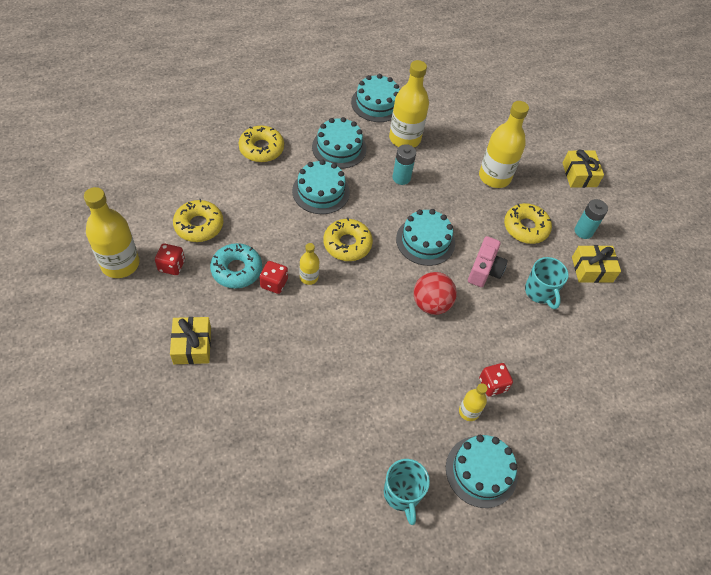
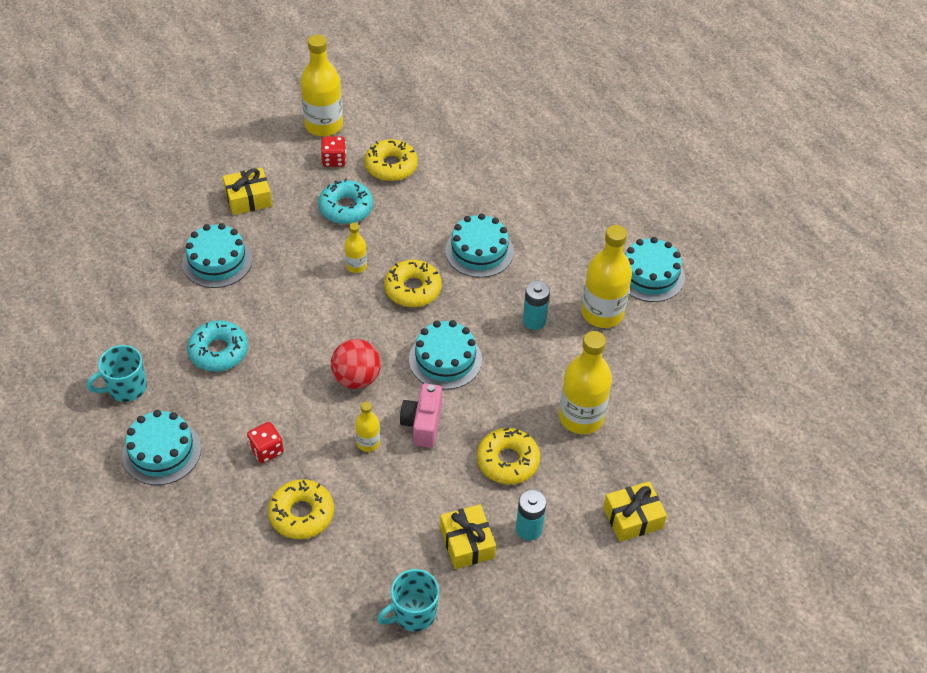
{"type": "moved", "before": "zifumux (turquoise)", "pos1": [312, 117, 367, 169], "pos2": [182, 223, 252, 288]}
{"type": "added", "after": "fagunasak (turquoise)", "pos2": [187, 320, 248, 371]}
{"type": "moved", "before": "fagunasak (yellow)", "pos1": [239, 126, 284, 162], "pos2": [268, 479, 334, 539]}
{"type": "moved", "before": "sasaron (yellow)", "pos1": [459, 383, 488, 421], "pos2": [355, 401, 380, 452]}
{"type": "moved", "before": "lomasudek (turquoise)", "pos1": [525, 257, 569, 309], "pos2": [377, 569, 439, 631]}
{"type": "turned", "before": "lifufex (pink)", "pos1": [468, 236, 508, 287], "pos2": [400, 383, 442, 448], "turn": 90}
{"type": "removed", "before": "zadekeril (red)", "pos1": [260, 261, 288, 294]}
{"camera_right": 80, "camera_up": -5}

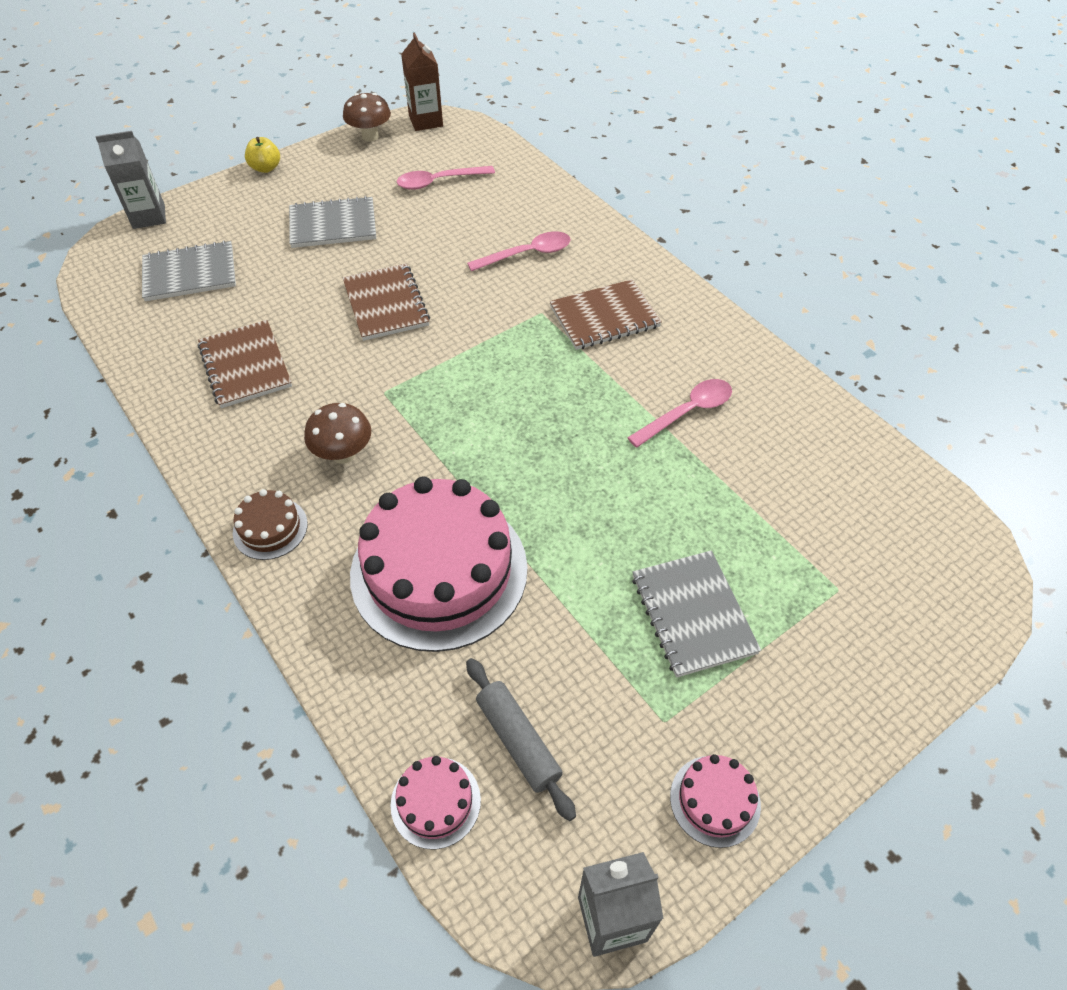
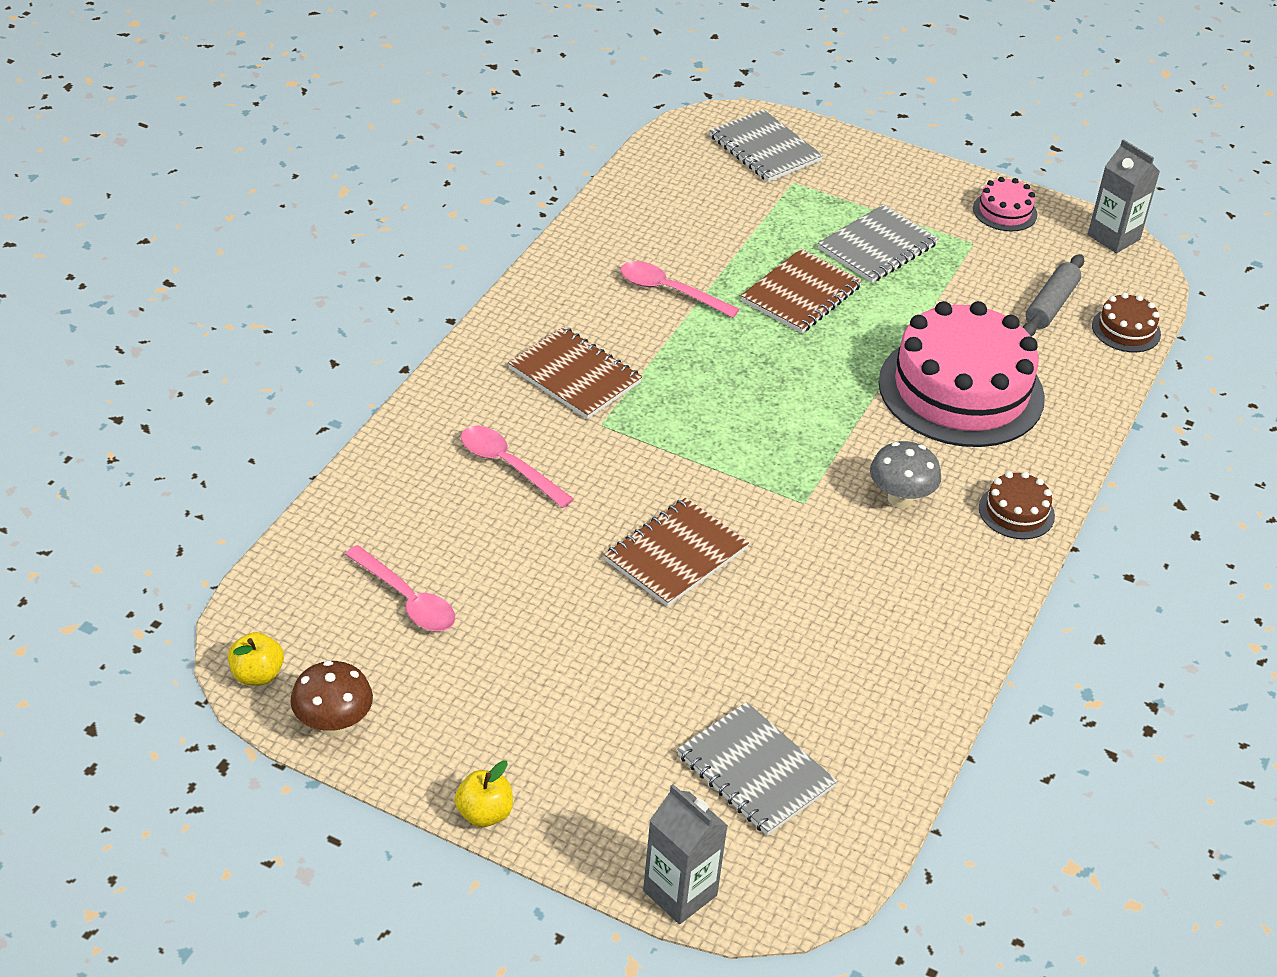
{"type": "replaced", "before": "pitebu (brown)", "after": "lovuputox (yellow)", "pos1": [401, 32, 443, 131], "pos2": [228, 632, 284, 686]}
{"type": "moved", "before": "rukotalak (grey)", "pos1": [289, 196, 376, 248], "pos2": [710, 109, 823, 182]}
{"type": "moved", "before": "rukotalak (brown)", "pos1": [198, 320, 292, 408], "pos2": [741, 249, 862, 333]}
{"type": "recoloured", "before": "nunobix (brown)", "after": "nunobix (grey)", "pos1": [304, 403, 371, 464], "pos2": [870, 441, 941, 508]}
{"type": "recoloured", "before": "zifumux (pink)", "after": "zifumux (brown)", "pos1": [390, 756, 481, 849], "pos2": [1092, 293, 1161, 352]}
{"camera_right": -120, "camera_up": -10}

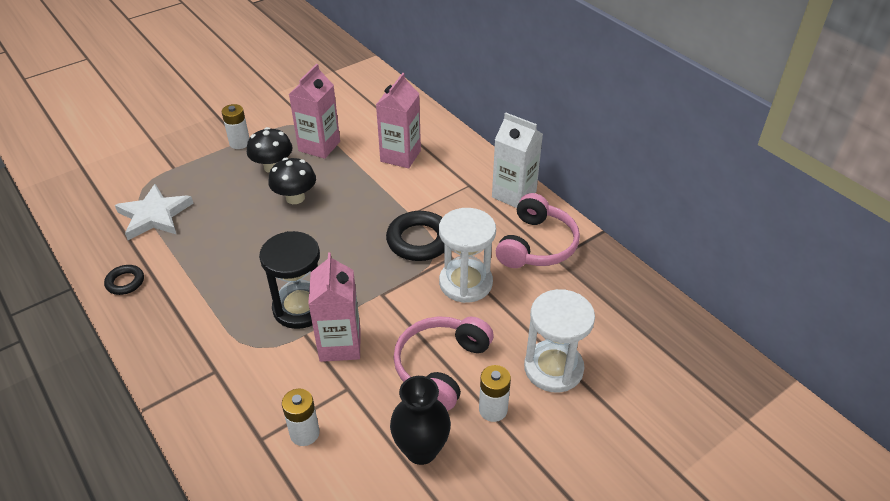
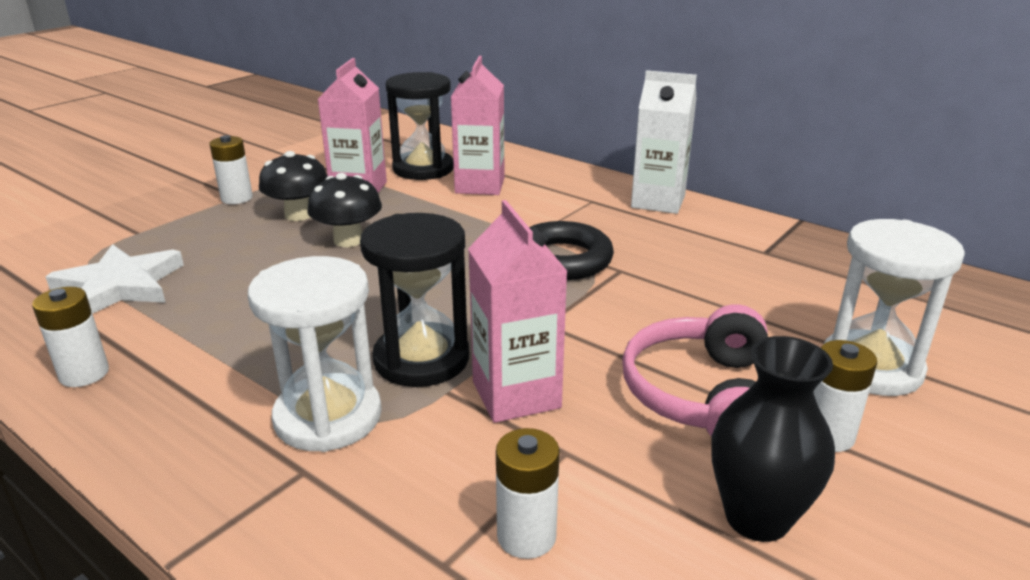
{"type": "replaced", "before": "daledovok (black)", "after": "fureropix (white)", "pos1": [104, 265, 144, 295], "pos2": [32, 287, 109, 387]}
{"type": "moved", "before": "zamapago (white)", "pos1": [439, 208, 496, 303], "pos2": [248, 256, 382, 452]}
{"type": "added", "after": "zamapago (black)", "pos2": [386, 72, 454, 180]}
{"type": "removed", "before": "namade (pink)", "pos1": [496, 193, 580, 268]}
{"camera_right": -15, "camera_up": -15}

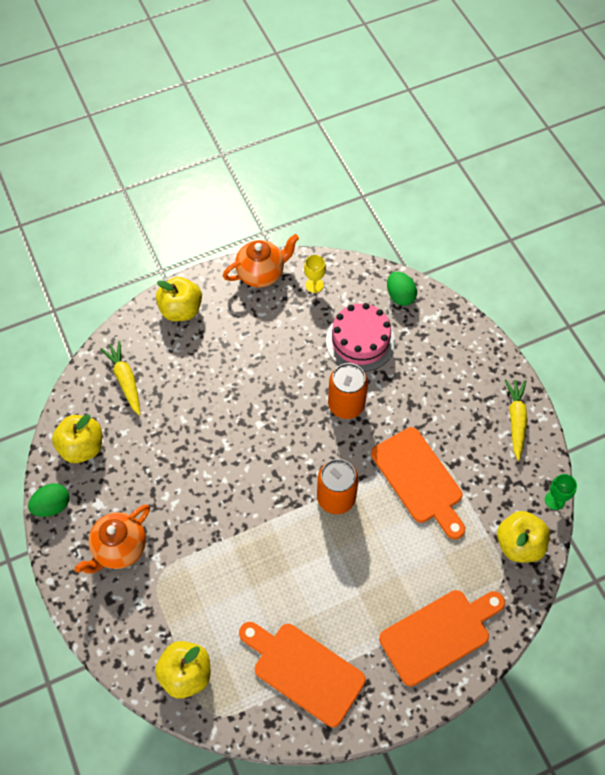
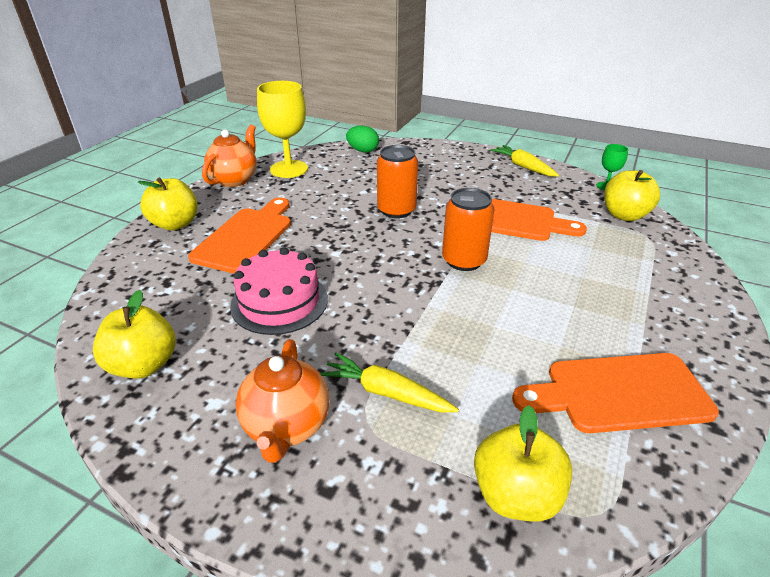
{"type": "moved", "before": "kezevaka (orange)", "pos1": [379, 590, 505, 687], "pos2": [188, 198, 291, 273]}
{"type": "moved", "before": "zifumux (pink)", "pos1": [326, 303, 395, 372], "pos2": [230, 247, 328, 335]}
{"type": "resized", "before": "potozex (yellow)", "pos1": [304, 255, 326, 293], "pos2": [257, 81, 308, 178], "scale": 2.1}
{"type": "moved", "before": "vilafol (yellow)", "pos1": [100, 341, 141, 416], "pos2": [320, 352, 459, 412]}
{"type": "removed", "before": "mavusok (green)", "pos1": [28, 483, 69, 517]}
{"camera_right": -40, "camera_up": -25}

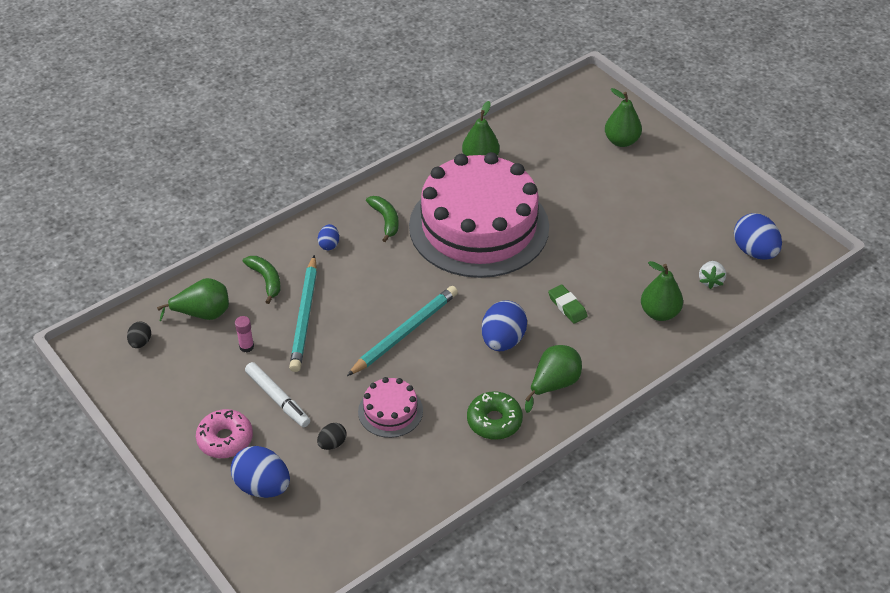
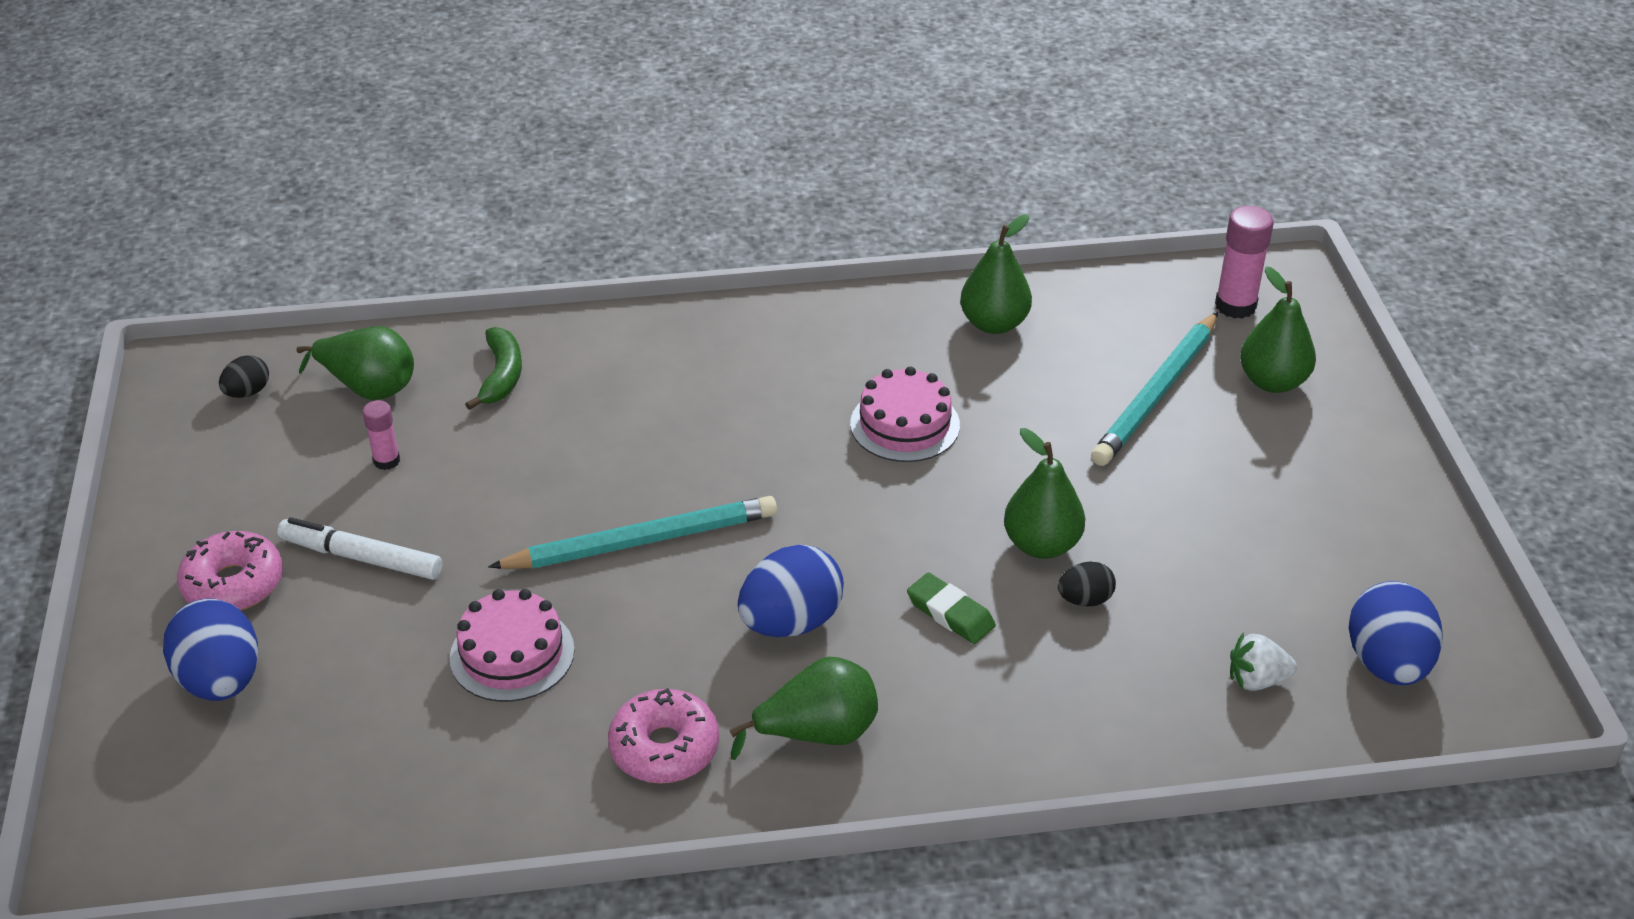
{"type": "turned", "before": "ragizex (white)", "pos1": [245, 362, 310, 427], "pos2": [277, 517, 442, 580], "turn": 120}
{"type": "recoloured", "before": "fagunasak (green)", "after": "fagunasak (pink)", "pos1": [467, 391, 523, 440], "pos2": [608, 688, 719, 784]}
{"type": "resized", "before": "zifumux (pink)", "pos1": [409, 152, 549, 278], "pos2": [850, 366, 960, 462], "scale": 0.41}
{"type": "turned", "before": "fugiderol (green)", "pos1": [548, 284, 587, 324], "pos2": [907, 573, 996, 644], "turn": -45}
{"type": "moved", "before": "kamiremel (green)", "pos1": [641, 261, 683, 321], "pos2": [1004, 428, 1085, 559]}
{"type": "moved", "before": "mavusok (black)", "pos1": [317, 423, 346, 450], "pos2": [1058, 562, 1116, 607]}
{"type": "moved", "before": "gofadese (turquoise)", "pos1": [289, 255, 317, 372], "pos2": [1091, 312, 1218, 466]}
{"type": "added", "after": "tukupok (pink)", "pos2": [1215, 206, 1274, 319]}
{"type": "turned", "before": "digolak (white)", "pos1": [699, 261, 726, 289], "pos2": [1230, 632, 1297, 691], "turn": 45}
{"type": "removed", "before": "mavusok (blue)", "pos1": [318, 224, 339, 250]}
{"type": "removed", "before": "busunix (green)", "pos1": [366, 196, 399, 242]}
{"camera_right": 30, "camera_up": -5}

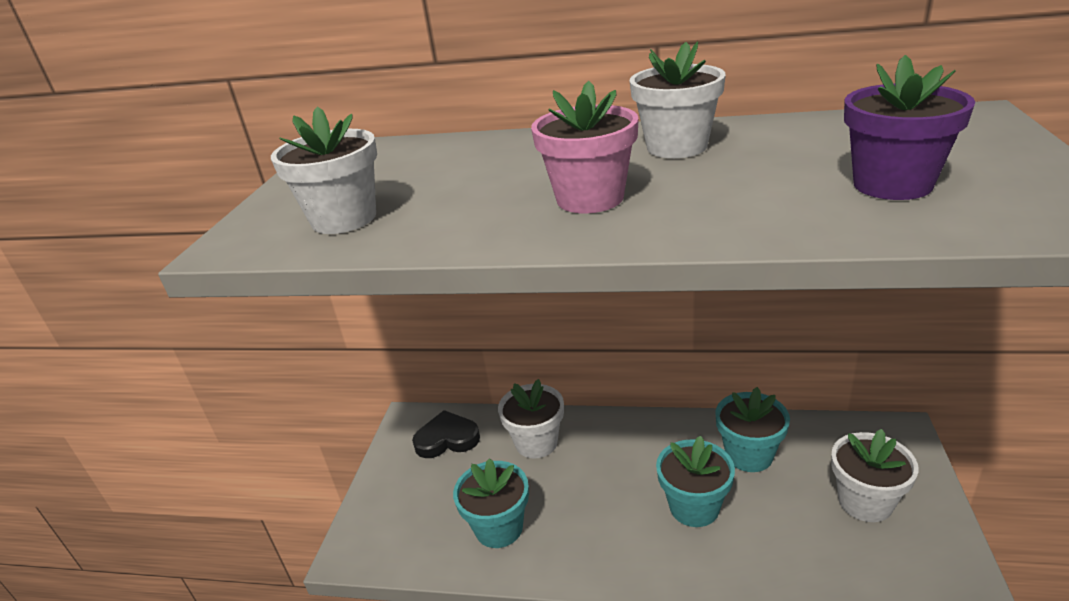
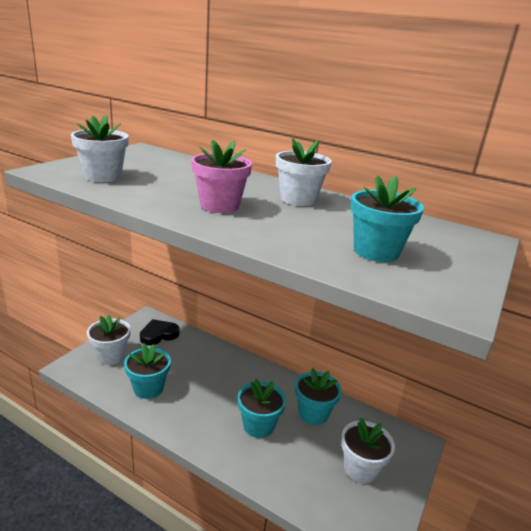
{"type": "moved", "before": "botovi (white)", "pos1": [498, 379, 564, 459], "pos2": [87, 315, 131, 365]}
{"type": "turned", "before": "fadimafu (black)", "pos1": [412, 410, 480, 458], "pos2": [140, 319, 179, 346], "turn": -45}
{"type": "recoloured", "before": "botovi (purple)", "after": "botovi (turquoise)", "pos1": [844, 55, 975, 200], "pos2": [350, 175, 424, 262]}
{"camera_right": 15, "camera_up": -5}

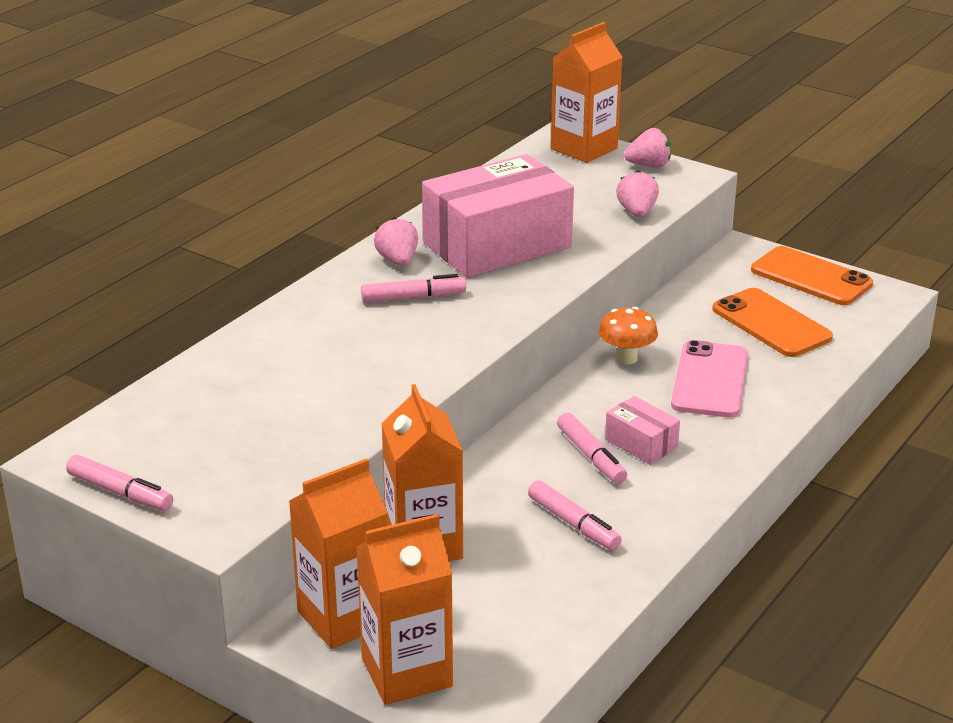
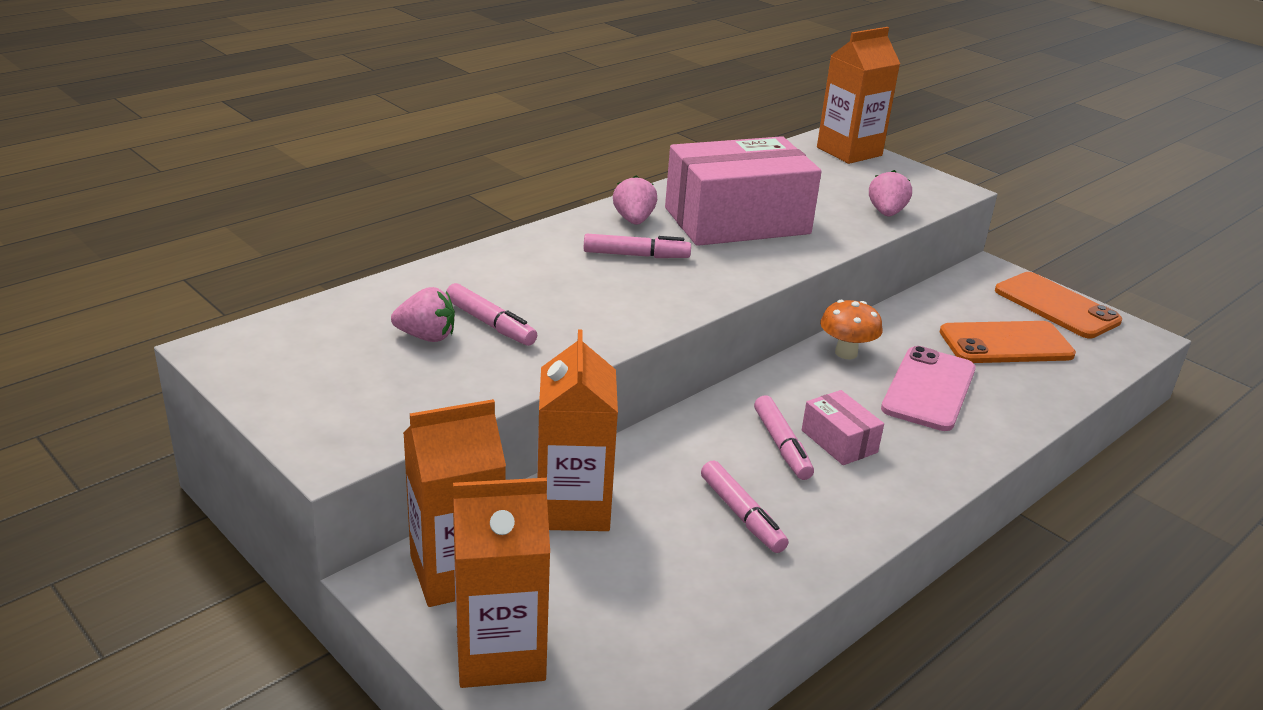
{"type": "moved", "before": "digolak (pink)", "pos1": [624, 128, 671, 168], "pos2": [391, 287, 455, 342]}
{"type": "moved", "before": "ragizex (pink)", "pos1": [66, 455, 173, 511], "pos2": [446, 283, 537, 346]}
{"type": "turned", "before": "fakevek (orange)", "pos1": [712, 288, 833, 357], "pos2": [940, 321, 1076, 363], "turn": -75}
{"camera_right": 10, "camera_up": 0}

